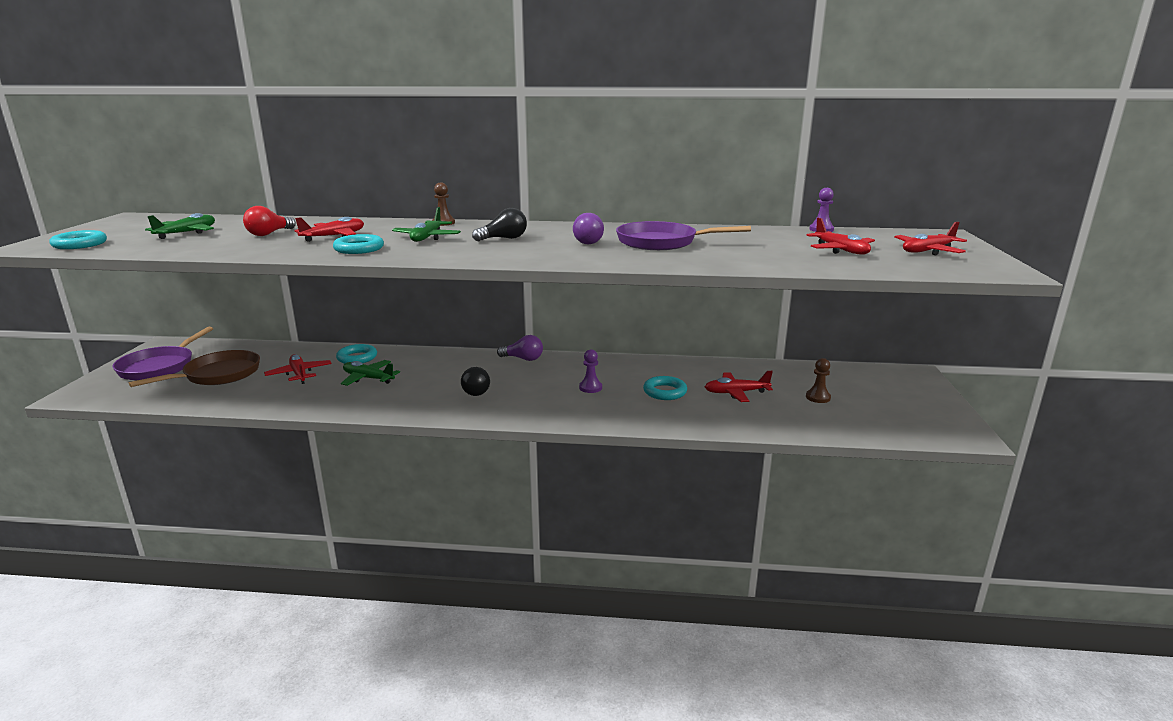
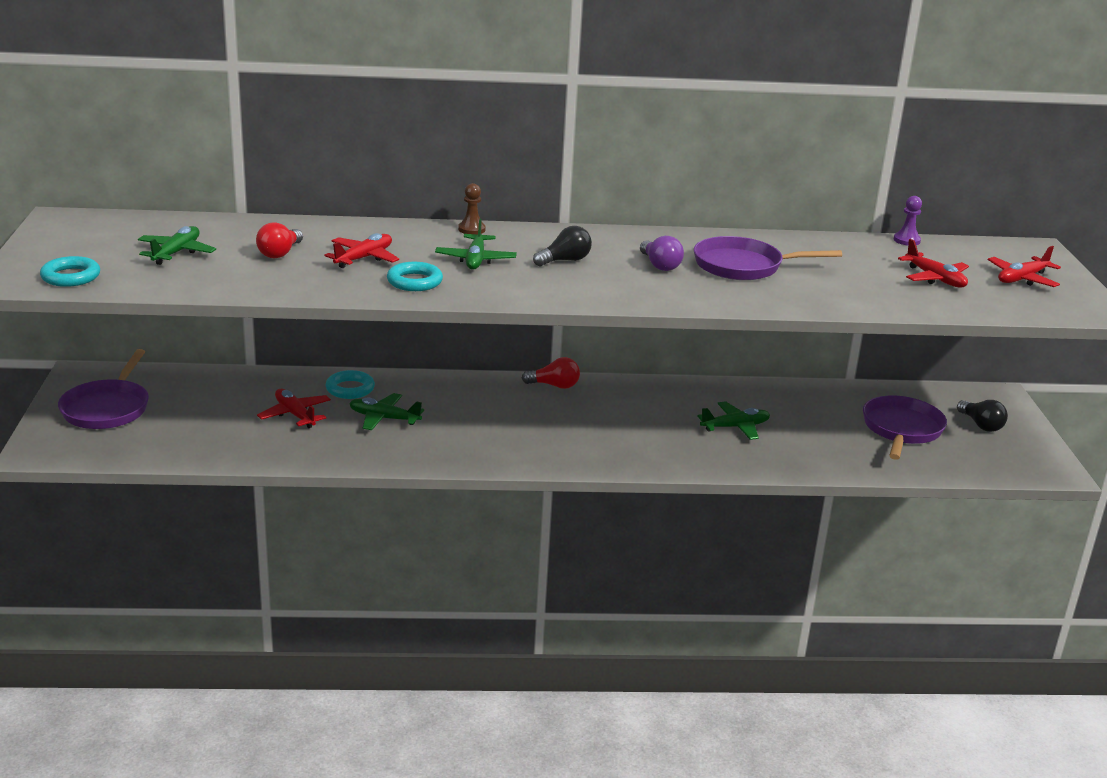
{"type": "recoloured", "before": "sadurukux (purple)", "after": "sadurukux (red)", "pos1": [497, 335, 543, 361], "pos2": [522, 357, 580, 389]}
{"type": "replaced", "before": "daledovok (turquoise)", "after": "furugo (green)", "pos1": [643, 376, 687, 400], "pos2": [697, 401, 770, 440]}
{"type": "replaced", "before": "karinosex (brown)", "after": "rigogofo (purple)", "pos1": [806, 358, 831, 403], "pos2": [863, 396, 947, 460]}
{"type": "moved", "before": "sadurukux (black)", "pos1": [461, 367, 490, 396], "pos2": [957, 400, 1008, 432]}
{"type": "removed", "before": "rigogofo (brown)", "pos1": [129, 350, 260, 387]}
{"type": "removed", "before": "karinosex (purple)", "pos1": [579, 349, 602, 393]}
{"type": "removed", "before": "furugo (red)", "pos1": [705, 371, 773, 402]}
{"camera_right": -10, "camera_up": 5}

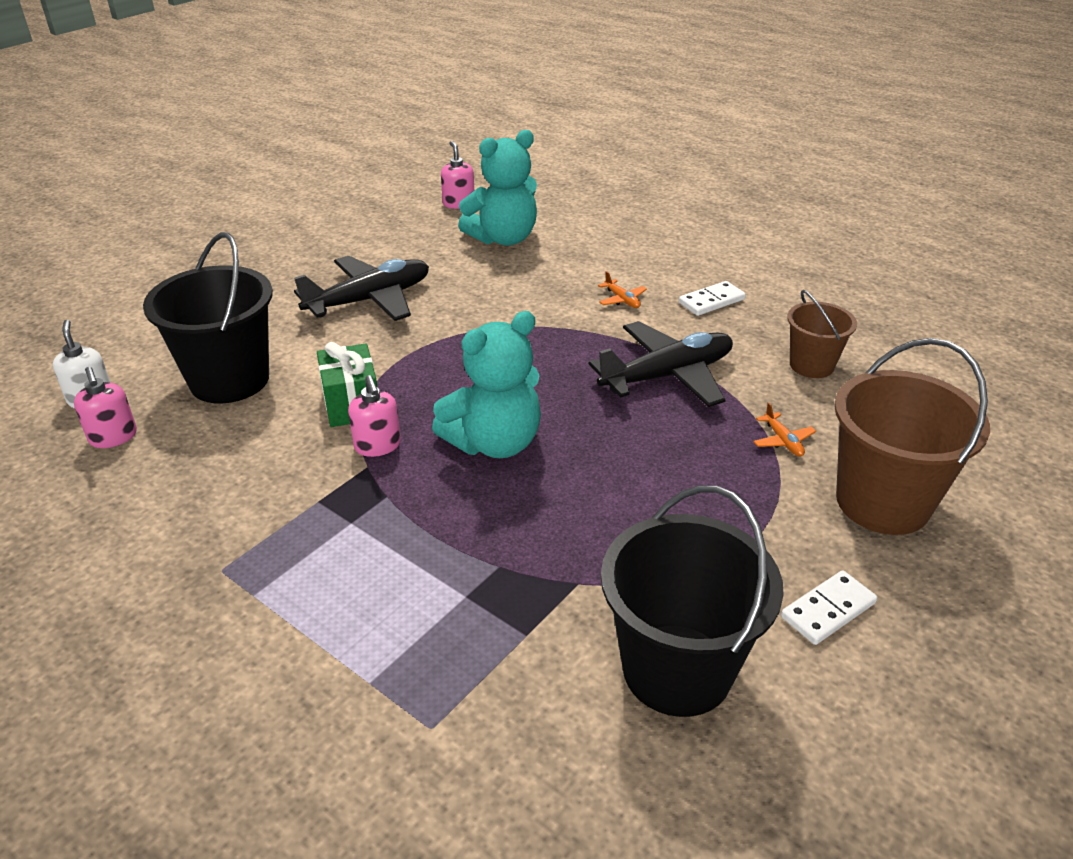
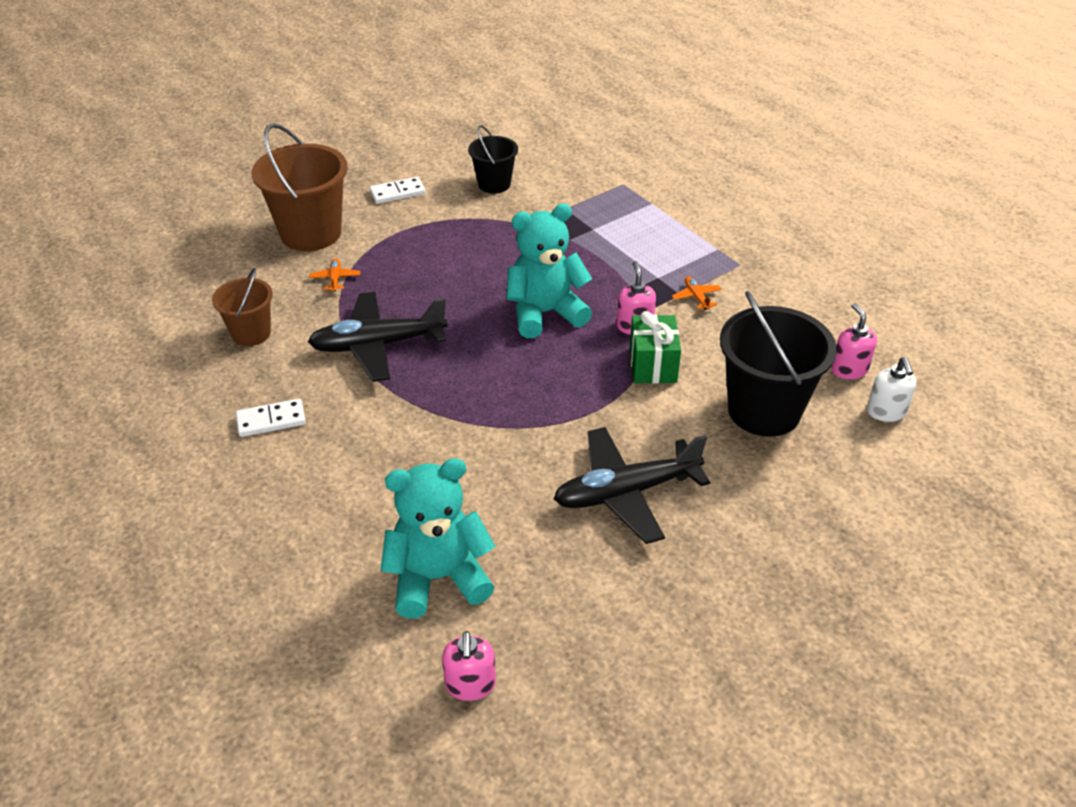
{"type": "resized", "before": "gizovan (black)", "pos1": [601, 485, 784, 717], "pos2": [468, 125, 518, 193], "scale": 0.57}
{"type": "moved", "before": "furugo (orange)", "pos1": [598, 271, 647, 308], "pos2": [672, 276, 721, 310]}
{"camera_right": -165, "camera_up": 5}

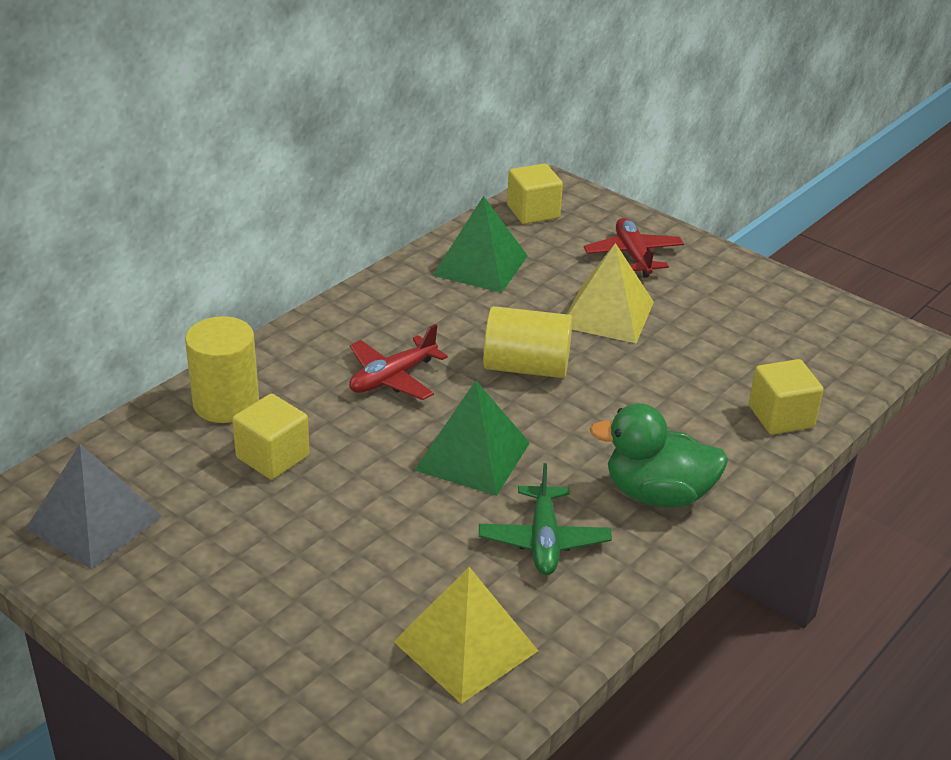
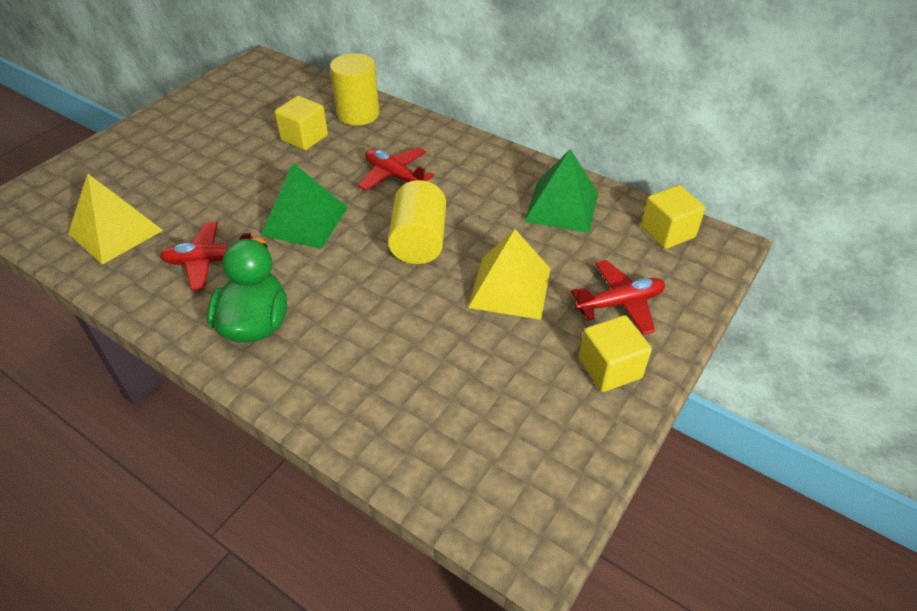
{"type": "recoloured", "before": "furugo (green)", "after": "furugo (red)", "pos1": [479, 463, 612, 575], "pos2": [160, 222, 253, 290]}
{"type": "moved", "before": "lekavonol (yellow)", "pos1": [749, 359, 824, 435], "pos2": [579, 315, 652, 392]}
{"type": "removed", "before": "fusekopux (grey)", "pos1": [26, 444, 162, 569]}
{"camera_right": 85, "camera_up": 10}

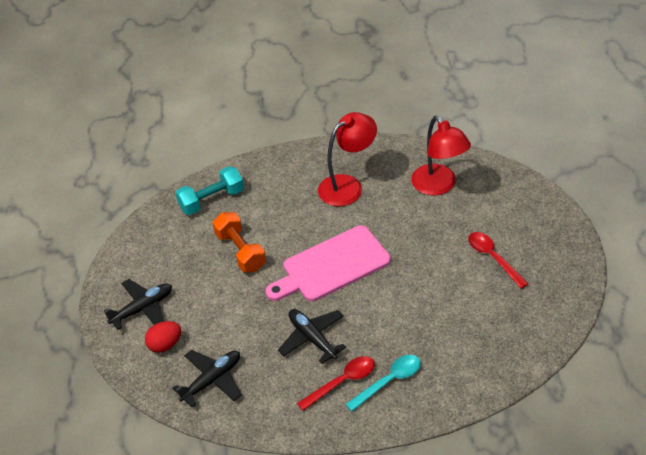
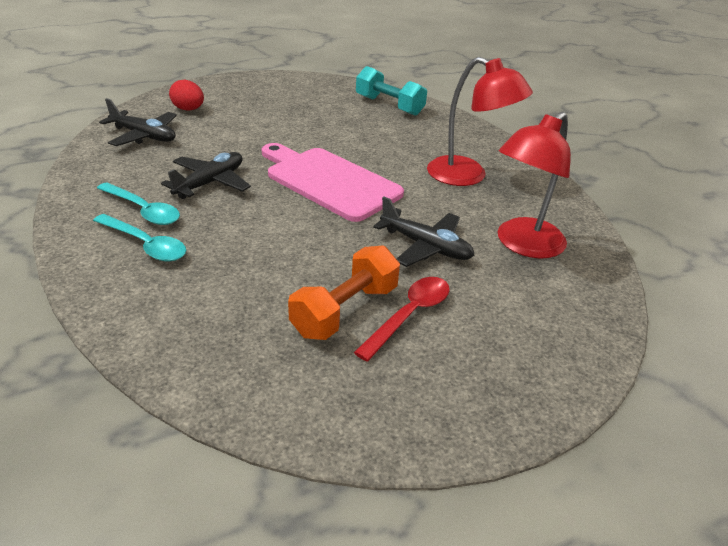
{"type": "recoloured", "before": "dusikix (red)", "after": "dusikix (turquoise)", "pos1": [297, 356, 375, 411], "pos2": [97, 182, 180, 225]}
{"type": "moved", "before": "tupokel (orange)", "pos1": [212, 212, 266, 272], "pos2": [288, 245, 400, 340]}
{"type": "moved", "before": "furugo (black)", "pos1": [104, 279, 172, 330], "pos2": [373, 196, 475, 267]}
{"camera_right": 65, "camera_up": -10}

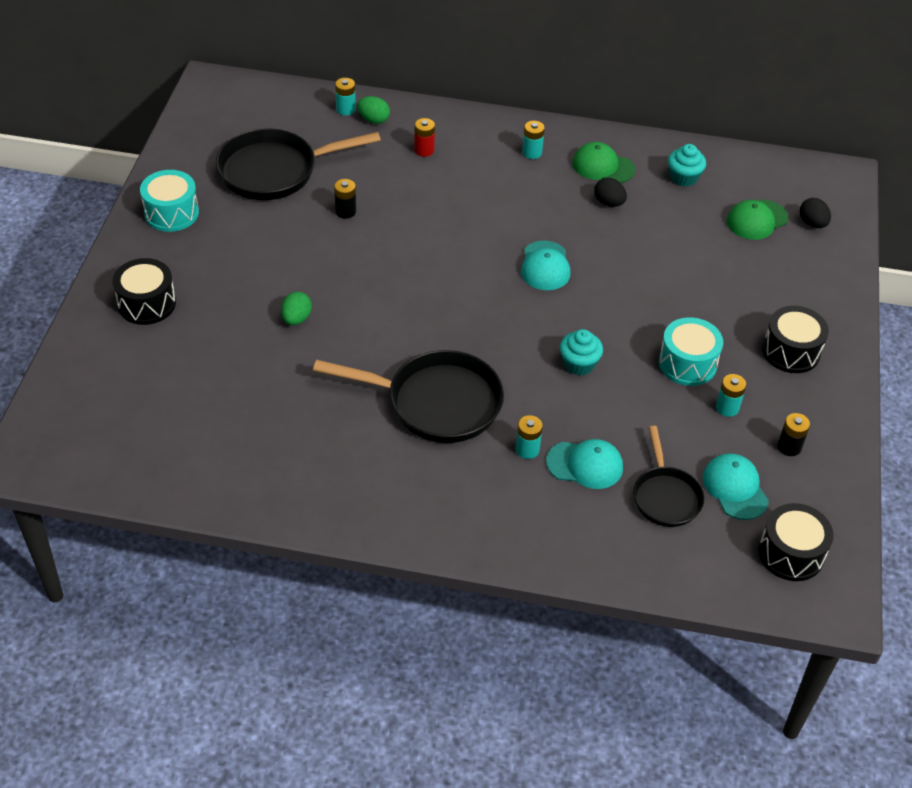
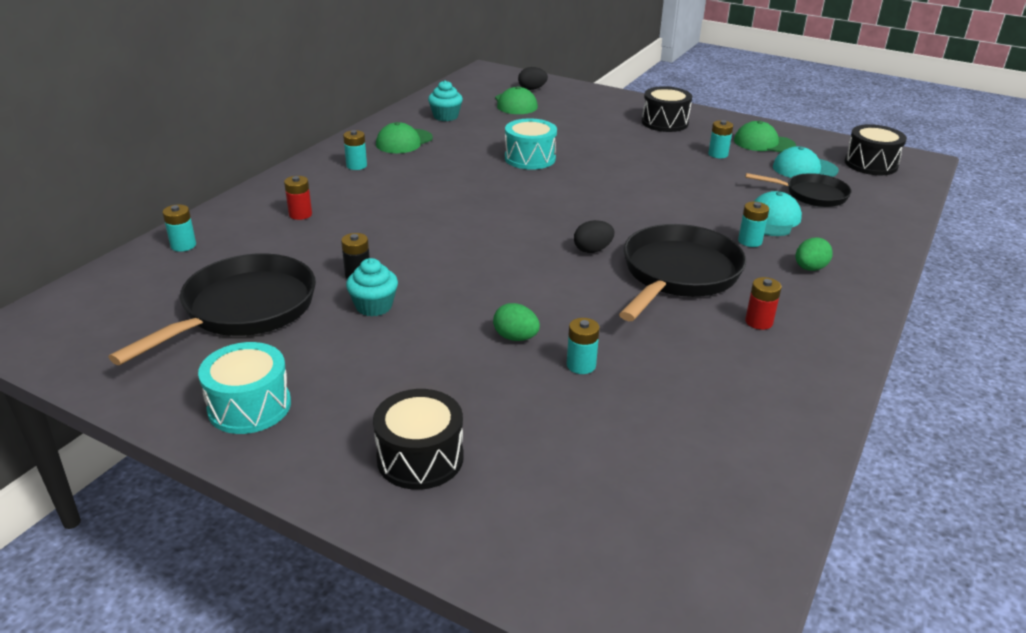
{"type": "turned", "before": "rigogofo (black)", "pos1": [216, 129, 381, 200], "pos2": [108, 253, 316, 365], "turn": -150}
{"type": "moved", "before": "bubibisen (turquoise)", "pos1": [560, 329, 603, 375], "pos2": [346, 258, 398, 316]}
{"type": "moved", "before": "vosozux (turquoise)", "pos1": [659, 317, 723, 386], "pos2": [505, 119, 557, 170]}
{"type": "added", "after": "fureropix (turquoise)", "pos2": [567, 318, 600, 374]}
{"type": "moved", "before": "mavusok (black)", "pos1": [594, 178, 627, 207], "pos2": [574, 220, 614, 253]}
{"type": "replaced", "before": "fureropix (black)", "after": "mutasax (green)", "pos1": [778, 413, 810, 456], "pos2": [734, 121, 796, 152]}
{"type": "added", "after": "fureropix (red)", "pos2": [745, 277, 782, 330]}
{"type": "moved", "before": "mavusok (green)", "pos1": [357, 96, 390, 124], "pos2": [796, 237, 833, 271]}
{"type": "removed", "before": "mutasax (turquoise)", "pos1": [521, 241, 571, 290]}
{"camera_right": -70, "camera_up": -15}

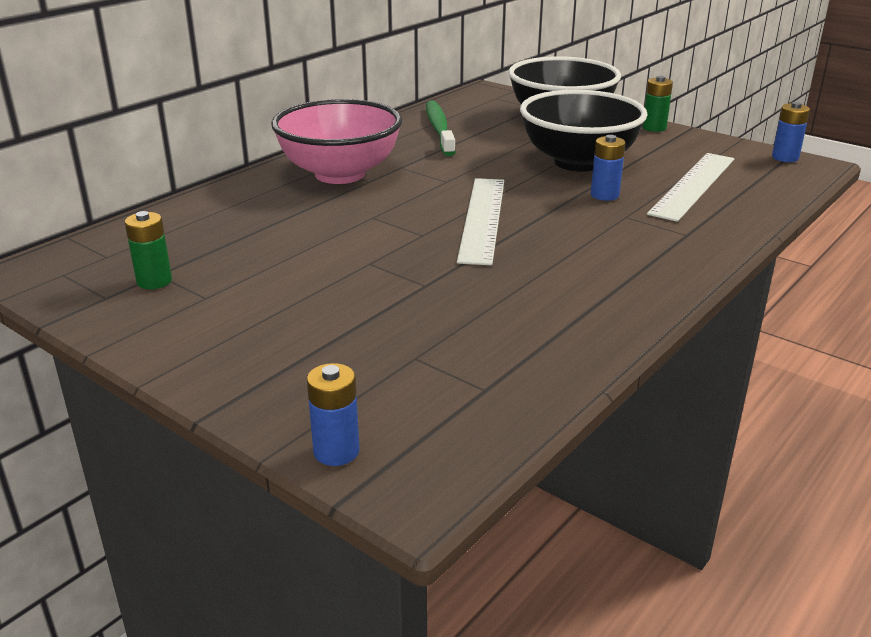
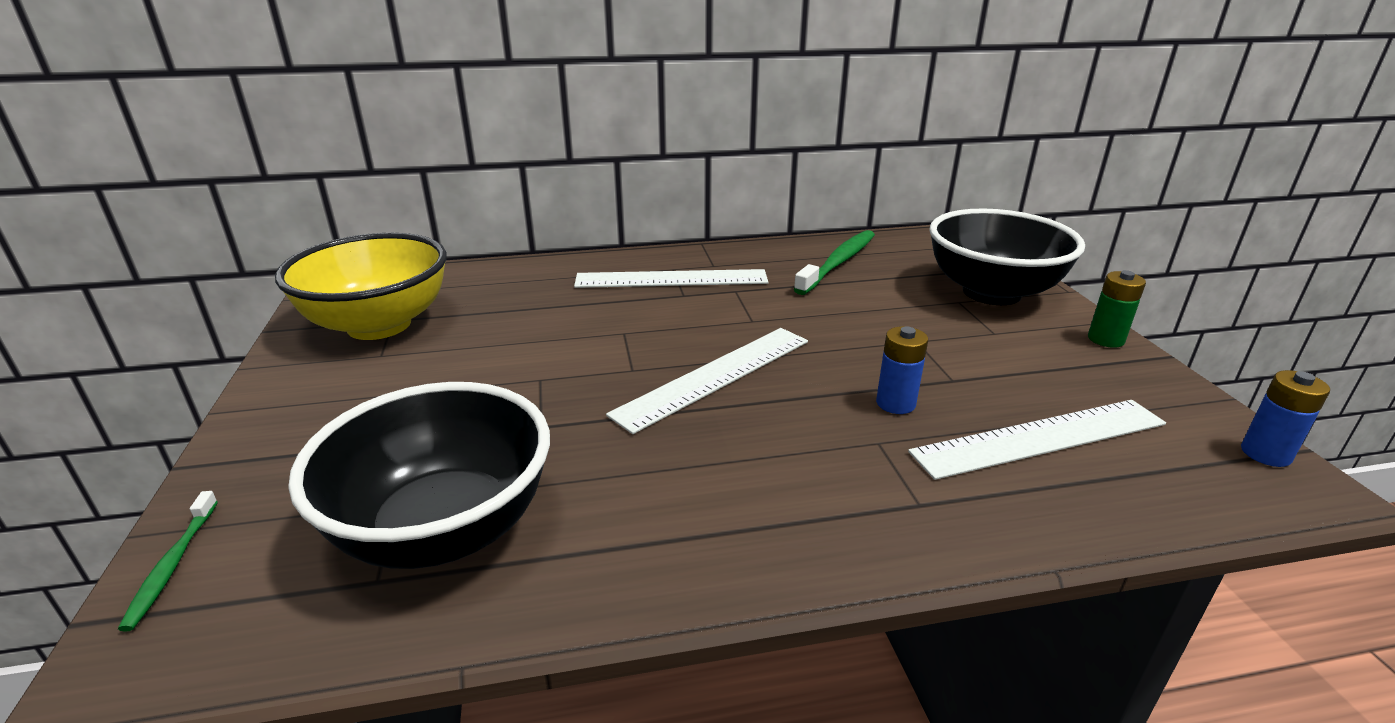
{"type": "replaced", "before": "fureropix (blue)", "after": "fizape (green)", "pos1": [307, 363, 360, 466], "pos2": [118, 491, 218, 632]}
{"type": "replaced", "before": "fureropix (green)", "after": "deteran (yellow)", "pos1": [125, 211, 172, 289], "pos2": [275, 233, 447, 340]}
{"type": "moved", "before": "deteran (black)", "pos1": [520, 90, 648, 172], "pos2": [288, 382, 550, 569]}
{"type": "replaced", "before": "deteran (pink)", "after": "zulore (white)", "pos1": [271, 99, 402, 184], "pos2": [574, 269, 769, 288]}
{"camera_right": 40, "camera_up": 0}

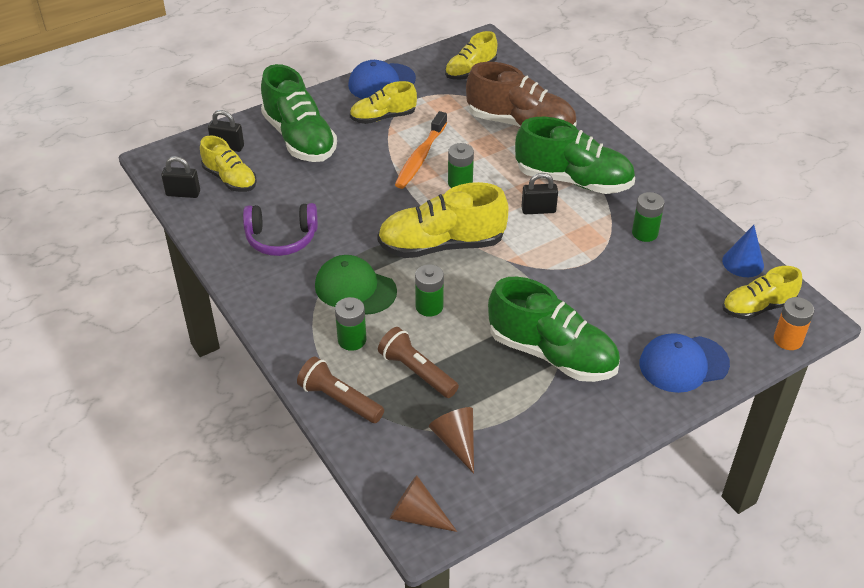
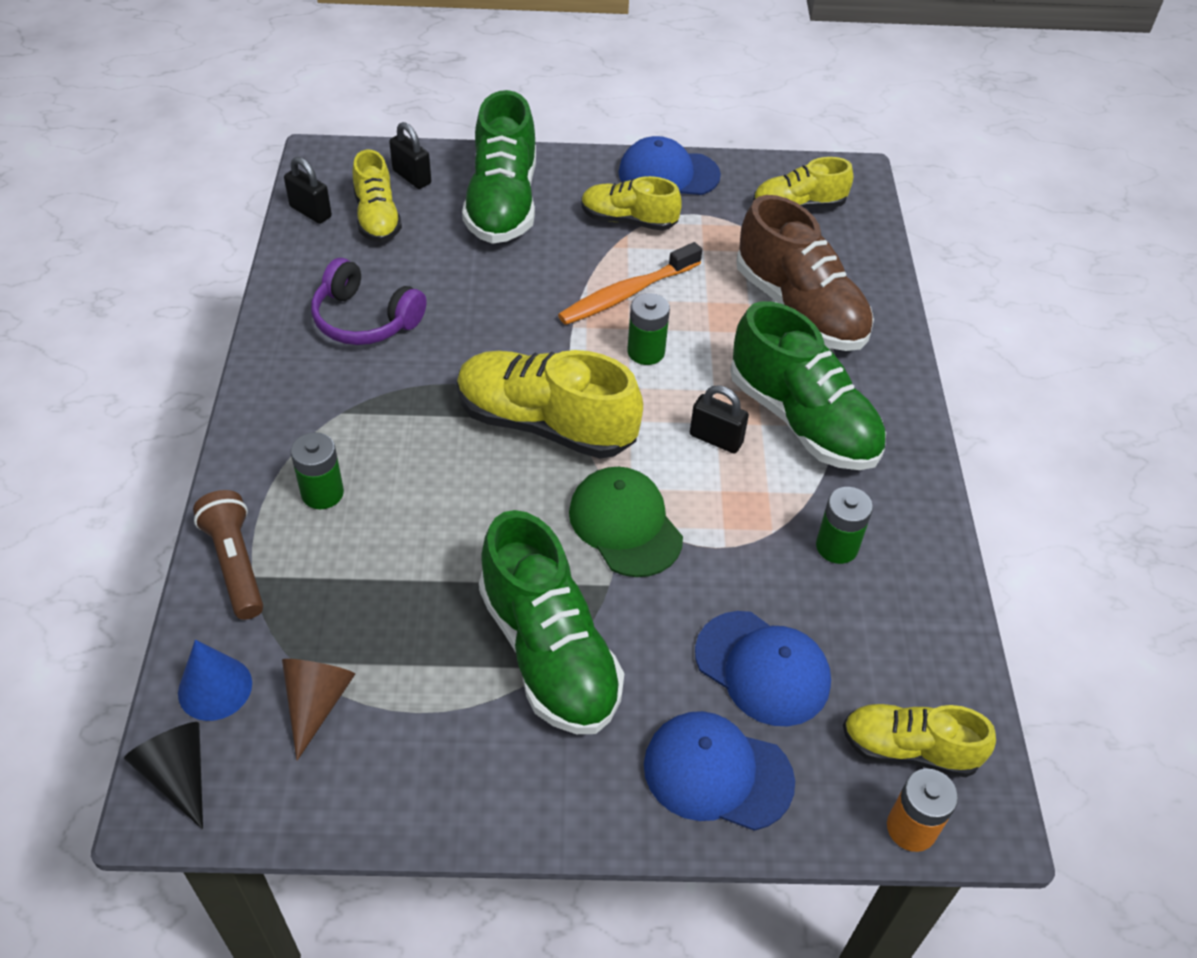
{"type": "recoloured", "before": "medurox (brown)", "after": "medurox (black)", "pos1": [389, 475, 457, 532], "pos2": [124, 722, 203, 829]}
{"type": "moved", "before": "medurox (blue)", "pos1": [722, 225, 764, 277], "pos2": [178, 640, 252, 721]}
{"type": "moved", "before": "mutasax (green)", "pos1": [315, 255, 397, 315], "pos2": [569, 467, 683, 577]}
{"type": "added", "after": "mutasax (blue)", "pos2": [695, 611, 831, 726]}
{"type": "removed", "before": "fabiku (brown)", "pos1": [378, 327, 459, 398]}
{"type": "removed", "before": "fureropix (green)", "pos1": [415, 264, 444, 317]}
{"camera_right": 30, "camera_up": 5}

